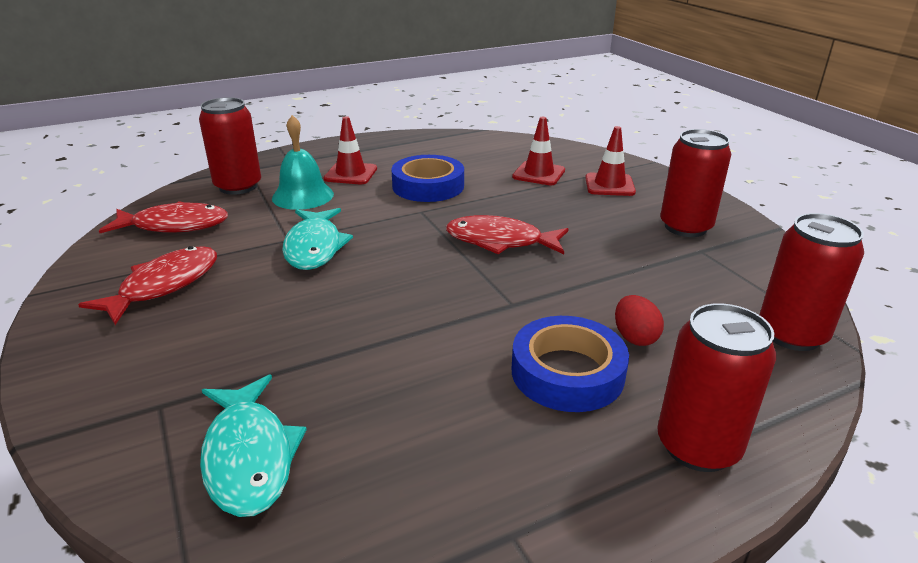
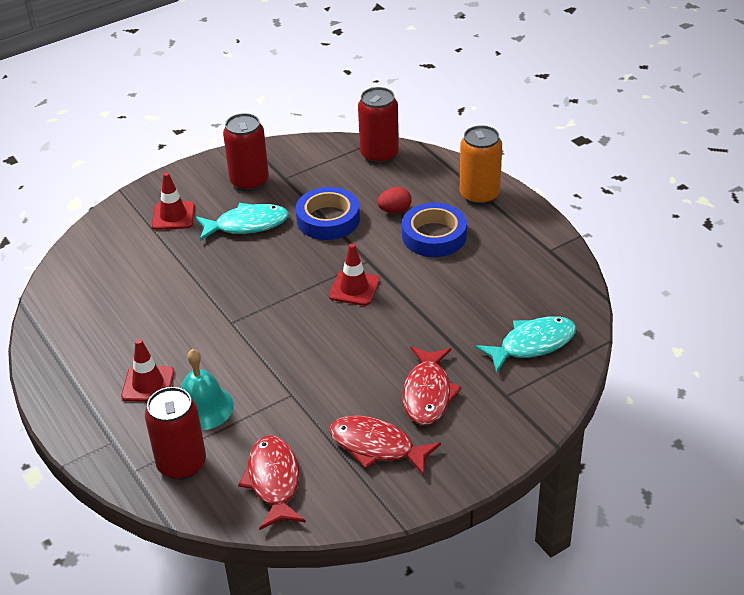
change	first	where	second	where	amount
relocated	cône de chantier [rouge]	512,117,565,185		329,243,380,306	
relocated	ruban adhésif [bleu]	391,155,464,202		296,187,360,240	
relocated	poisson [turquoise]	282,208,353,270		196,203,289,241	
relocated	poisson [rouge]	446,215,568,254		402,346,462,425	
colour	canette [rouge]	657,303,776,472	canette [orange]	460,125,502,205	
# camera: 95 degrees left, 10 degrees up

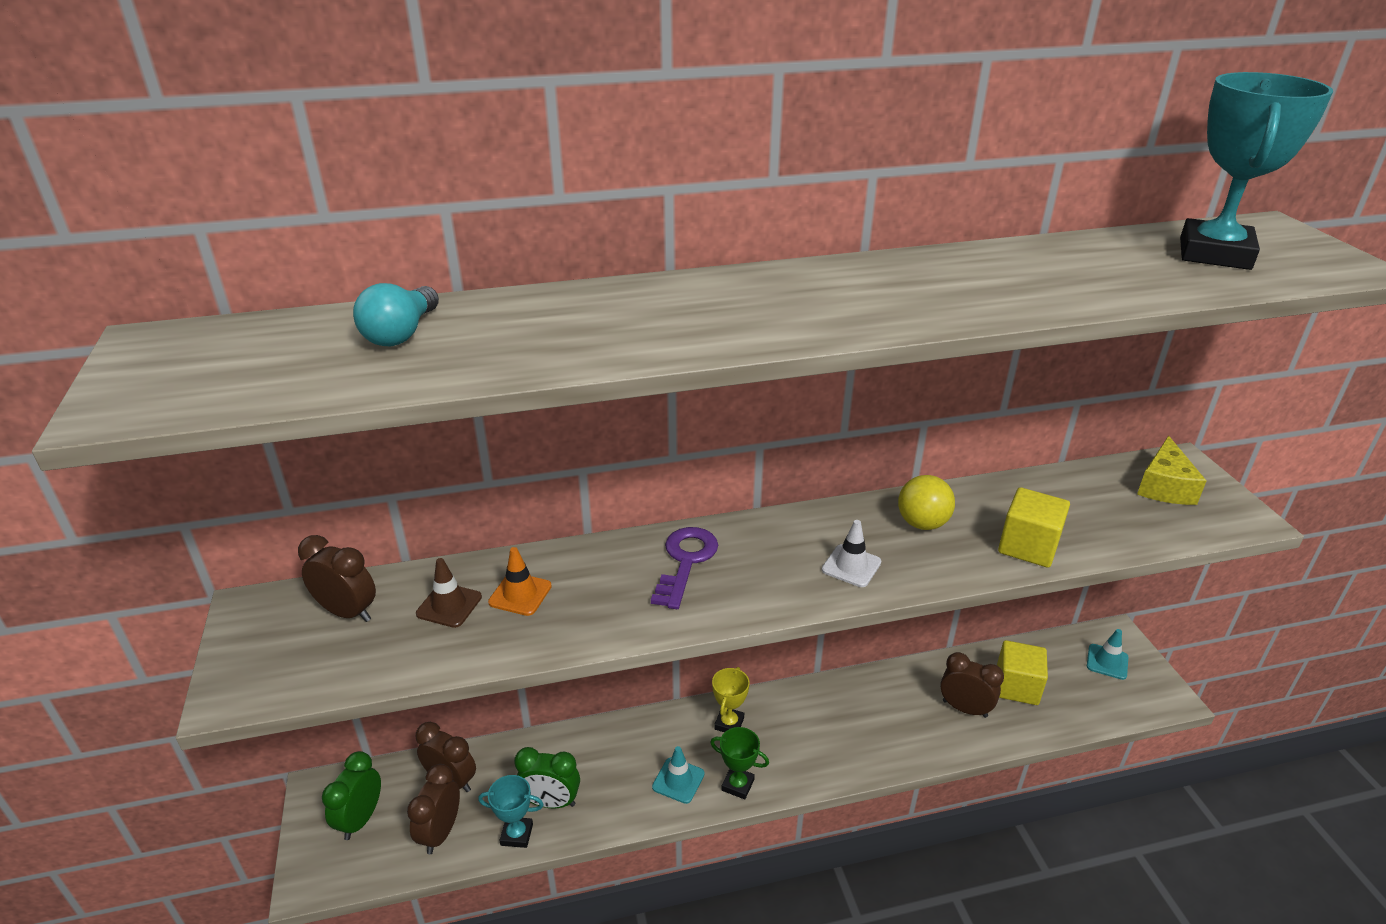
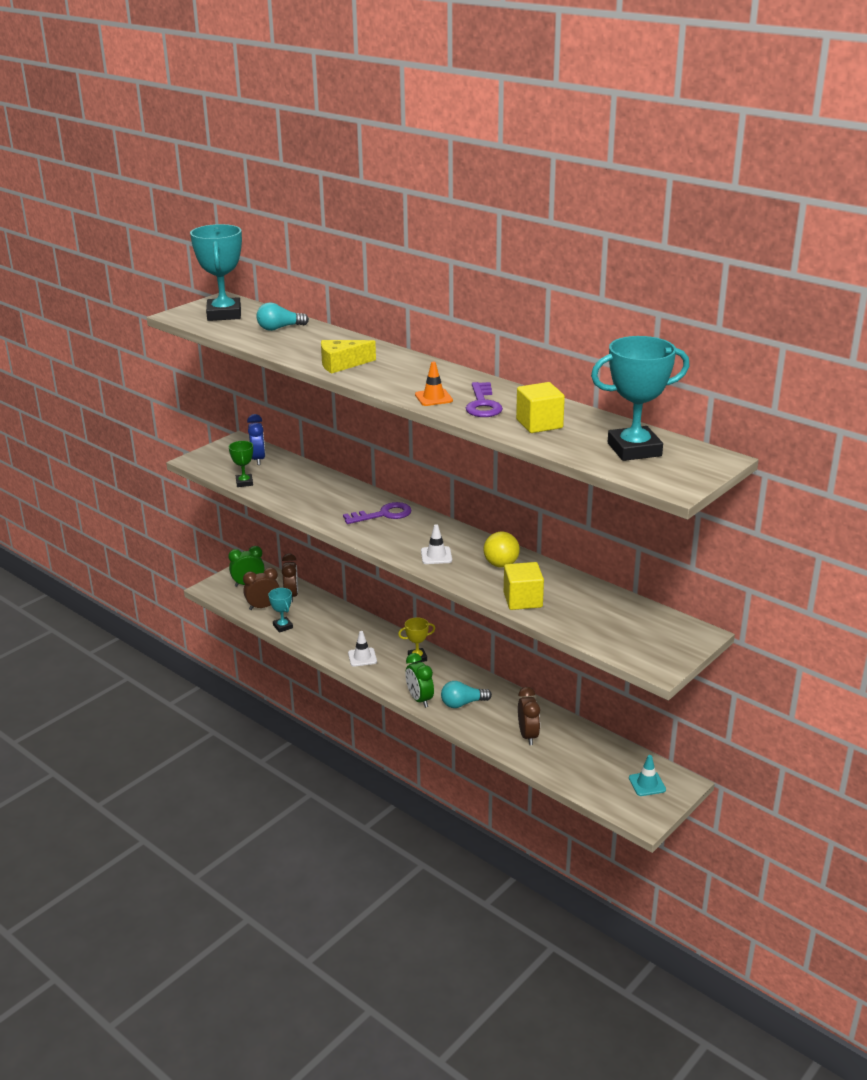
change	first	where	second	where	amount
relocated	fromage [jaune]	1137,436,1207,505		321,340,376,374	
colour	réveil [marron]	298,535,376,622	réveil [bleu]	247,414,265,465	
relocated	cône de chantier [orange]	488,547,552,616		415,362,453,406	
missing	cône de chantier [marron]	416,558,482,628			
relocated	cube [jaune]	997,640,1048,705		516,382,565,433	
relocated	trophée [vert]	710,727,769,799		229,441,253,487	
colour	cône de chantier [turquoise]	652,746,705,804	cône de chantier [blanc]	348,631,377,667	
relocated	réveil [vert]	514,747,580,809		405,653,434,708	
appeared			trophée [turquoise]	190,224,242,321	
appeared			clé [violet]	466,382,503,417	
appeared			ampoule [turquoise]	441,681,492,708	
# camera: 55 degrees right, 5 degrees down

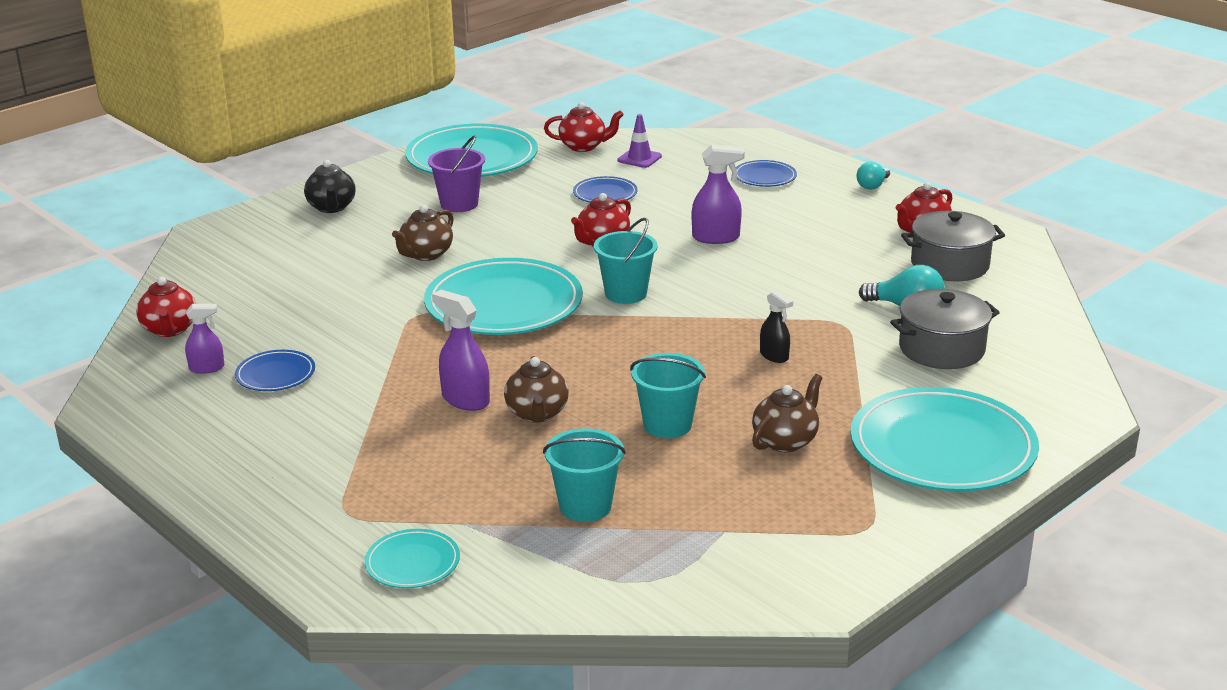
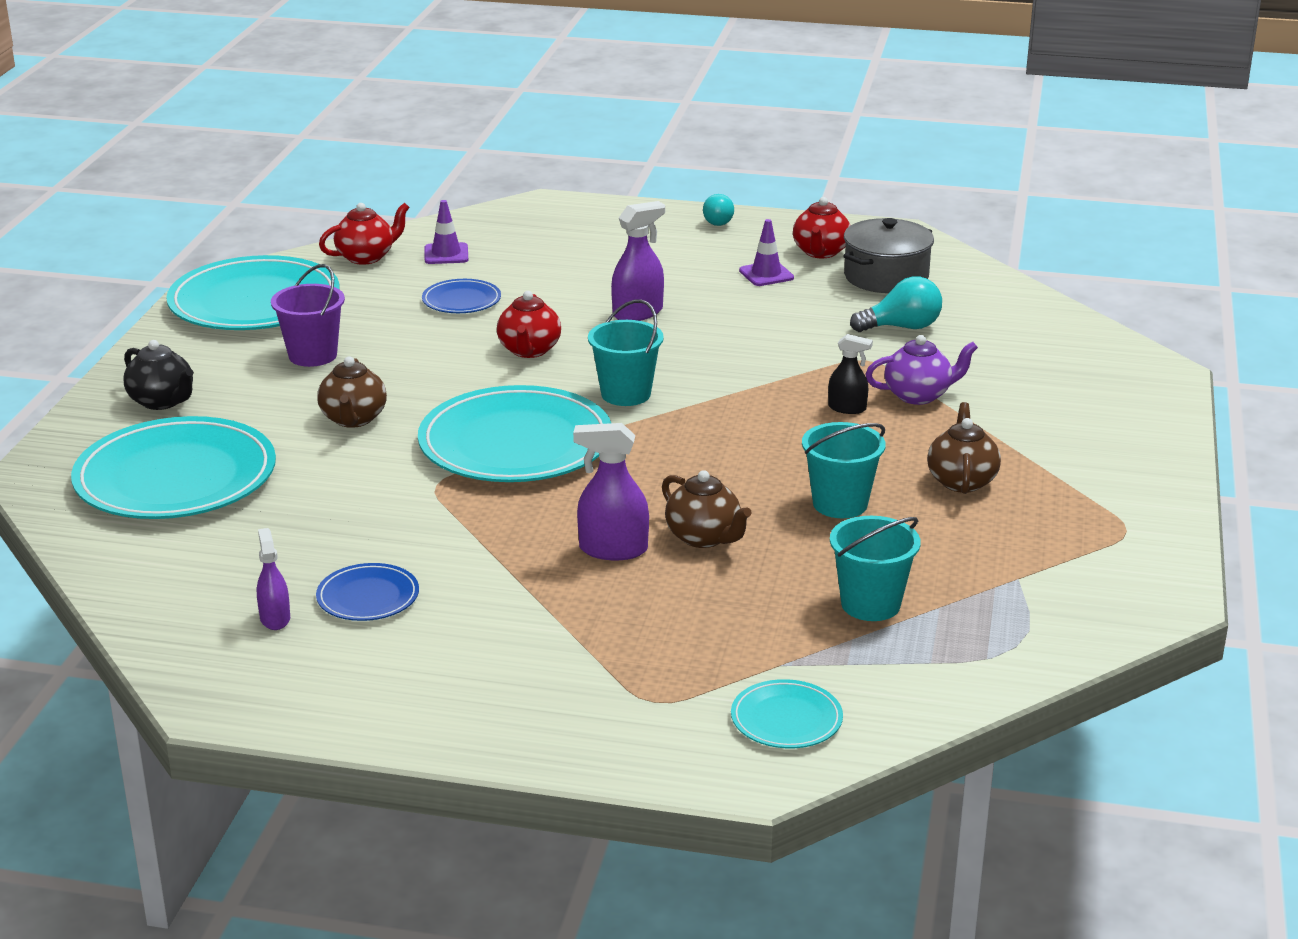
change	first	where	second	where	amount
missing	assiette [bleu]	736,160,797,187			
missing	théière [rouge]	136,277,196,337			
missing	marmite [gris]	890,289,1000,369			
spun	vaporisateur [violet]	185,304,225,374		257,528,290,630	60 degrees counterclockwise
relocated	assiette [turquoise]	850,387,1039,491		71,416,276,519	
appeared			cône de chantier [violet]	739,219,794,286	
appeared			théière [violet]	865,335,978,405	
# camera: 35 degrees left, 0 degrees up

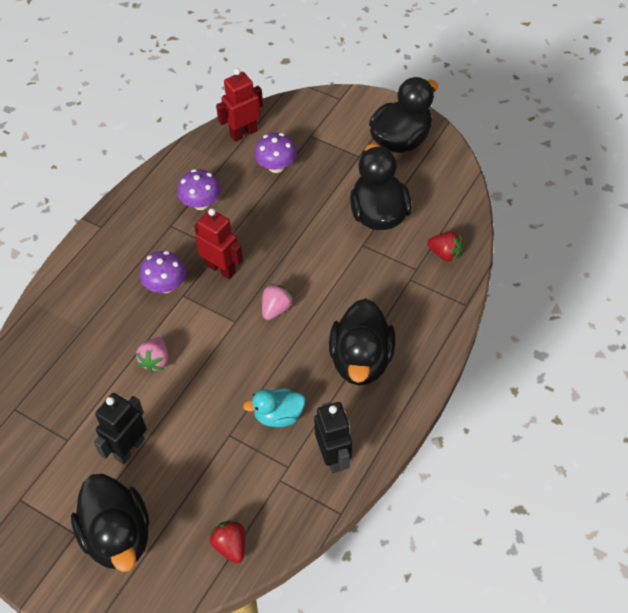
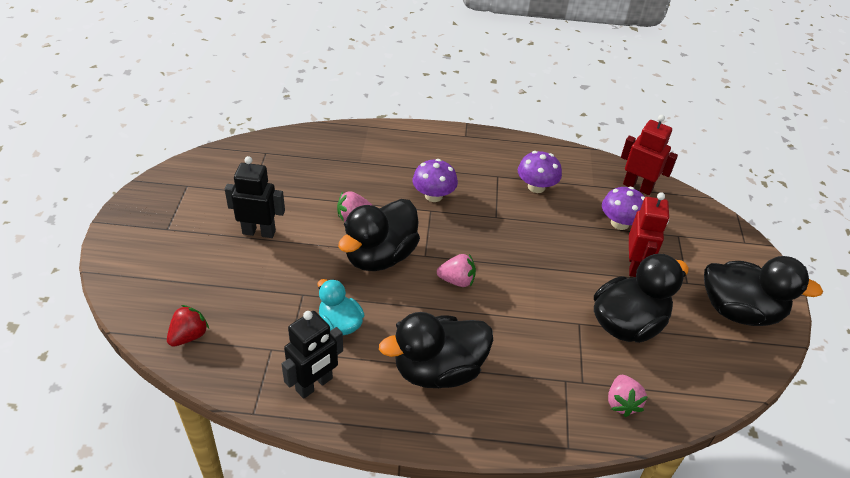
change	first	where	second	where	amount
relocated	robot [rouge]	194,208,243,280		629,192,669,277	
colour	fraise [rouge]	427,232,463,262	fraise [rose]	608,375,648,417	
relocated	canard [noir]	71,474,149,572		338,199,420,271	
# camera: 60 degrees right, 10 degrees down

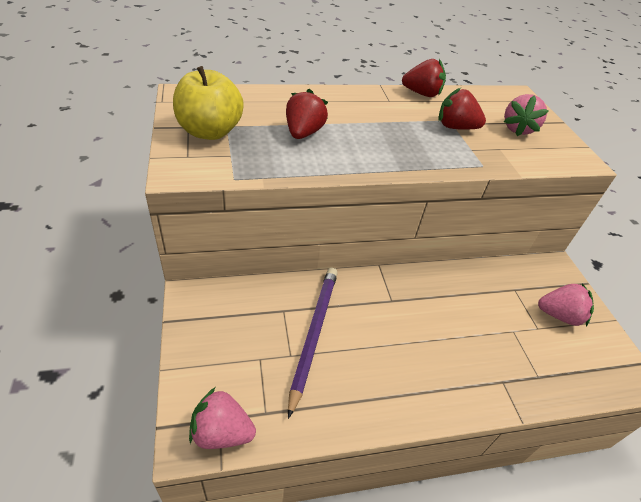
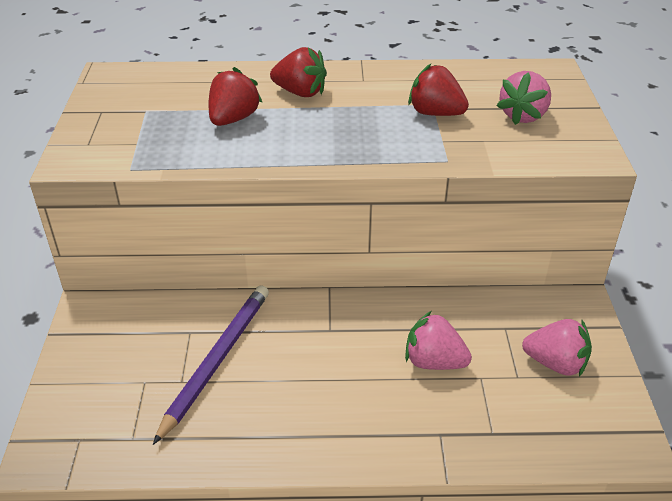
change	first	where	second	where	amount
relocated	fraise [rouge]	402,59,446,97		270,47,327,97	
missing	pomme [jaune]	173,66,244,140			
relocated	fraise [rose]	189,387,256,449		405,311,472,370	
# camera: 15 degrees right, 5 degrees down

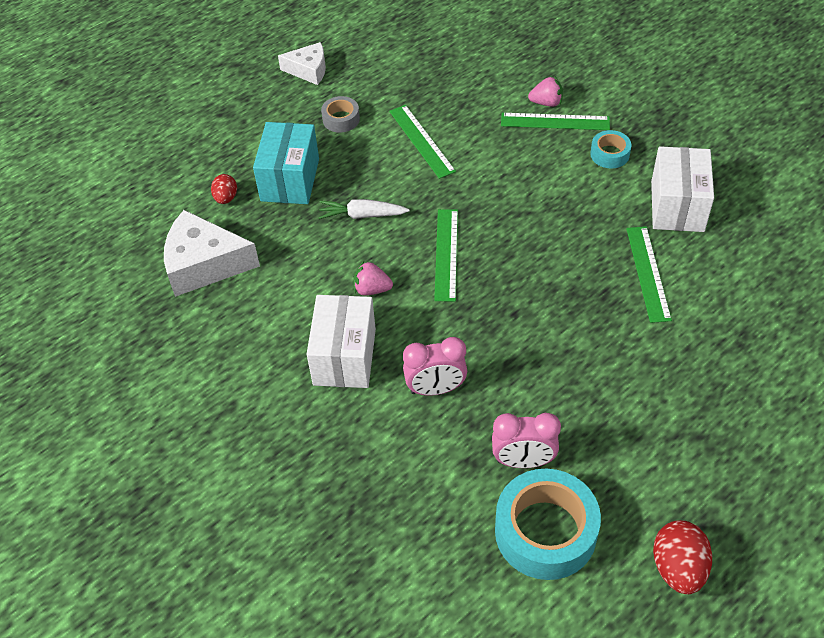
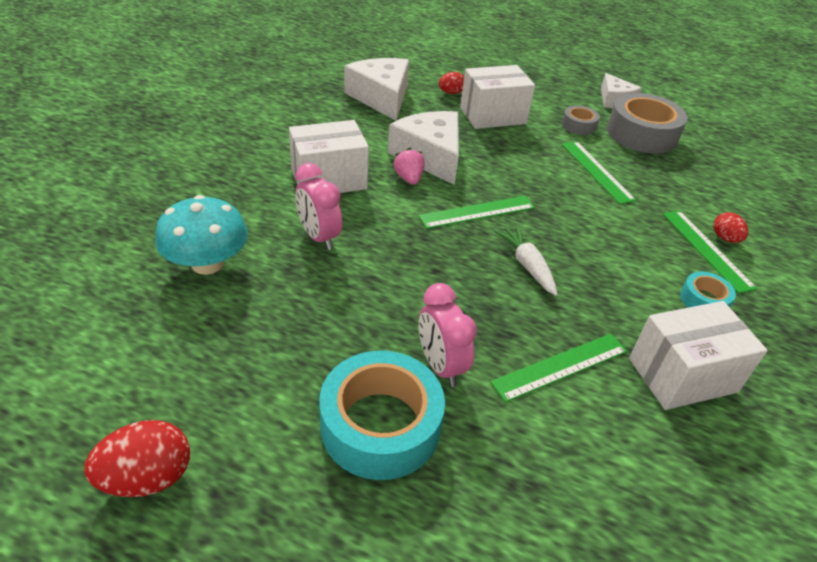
change	first	where	second	where	amount
exchanged	fraise [rose]	528,77,563,107	œuf [rouge]	713,212,748,243	
spun	règle [vert]	389,105,456,179		562,141,636,204	60 degrees counterclockwise
colour	boîte [turquoise]	253,122,319,204	boîte [blanc]	460,65,535,129	
relocated	carotte [blanc]	318,199,410,219		495,226,558,296	
relocated	réveil [rose]	492,413,561,468		419,283,477,387	
relocated	ruban adhésif [turquoise]	495,469,601,580		319,351,445,480	
appeared			ruban adhésif [gris]	607,93,688,153	
appeared			fromage [blanc]	388,111,459,185	
appeared			champignon [turquoise]	155,195,248,275	
# camera: 60 degrees right, 10 degrees down

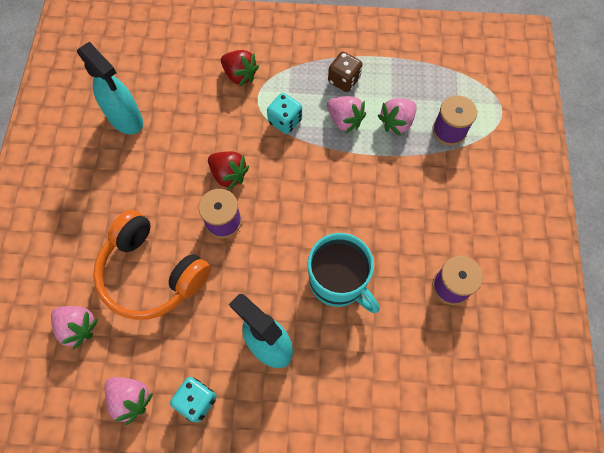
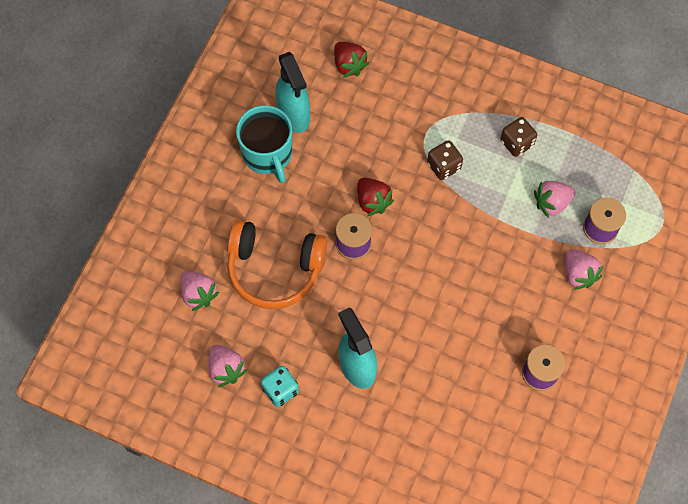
change	first	where	second	where	amount
relocated	fraise [rouge]	221,50,259,87		334,42,369,78	
colour	dé [turquoise]	267,93,302,134	dé [marron]	427,140,463,180	
relocated	fraise [rose]	327,96,366,133		565,249,603,290	
spun	casque audio [orange]	93,210,211,320		227,220,327,309	45 degrees counterclockwise
relocated	tasse [turquoise]	308,233,380,313		236,105,292,183	
# camera: 20 degrees right, 0 degrees up

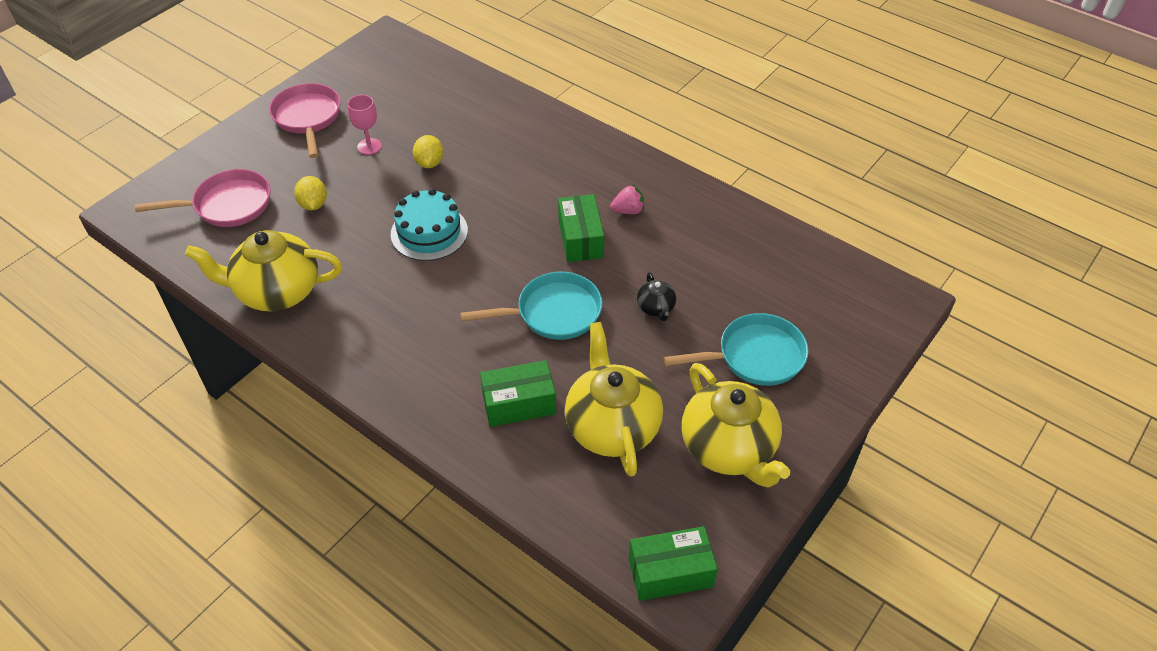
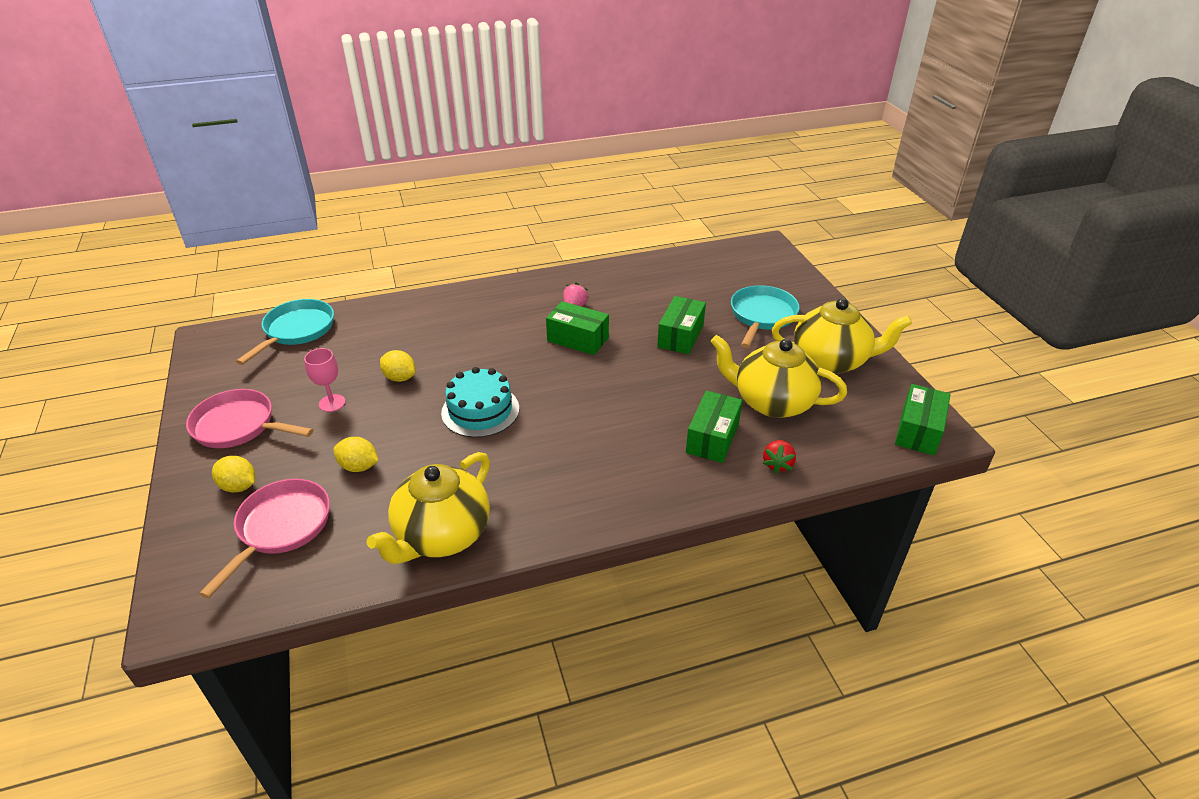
change	first	where	second	where	amount
relocated	poêle [turquoise]	460,272,602,340		236,299,334,365	
exchanged	théière [noir]	637,272,676,321	boîte [vert]	657,296,706,354	
appeared			fraise [rouge]	763,440,796,474	
appeared			citron [jaune]	212,456,255,492	
# camera: 55 degrees left, 10 degrees down

